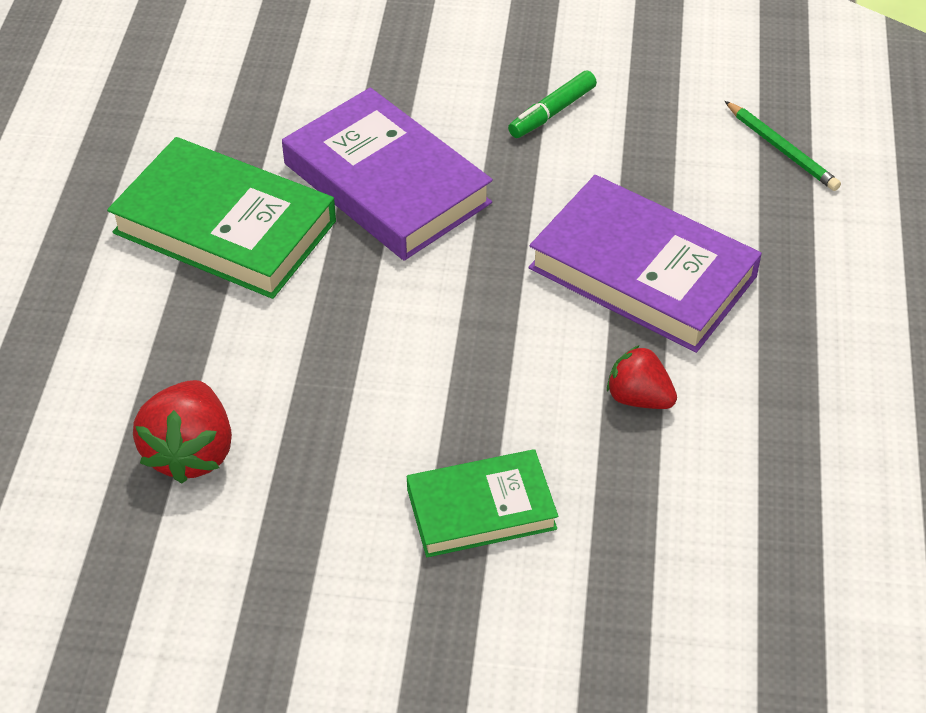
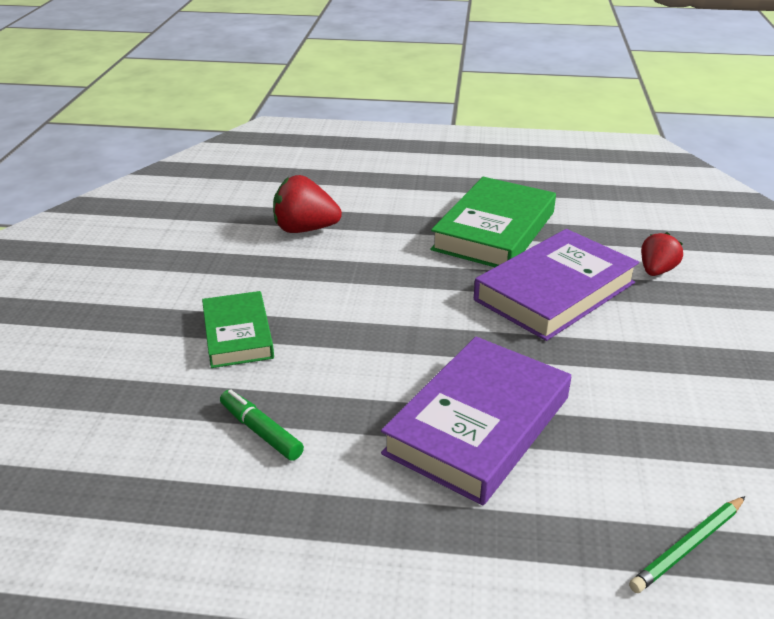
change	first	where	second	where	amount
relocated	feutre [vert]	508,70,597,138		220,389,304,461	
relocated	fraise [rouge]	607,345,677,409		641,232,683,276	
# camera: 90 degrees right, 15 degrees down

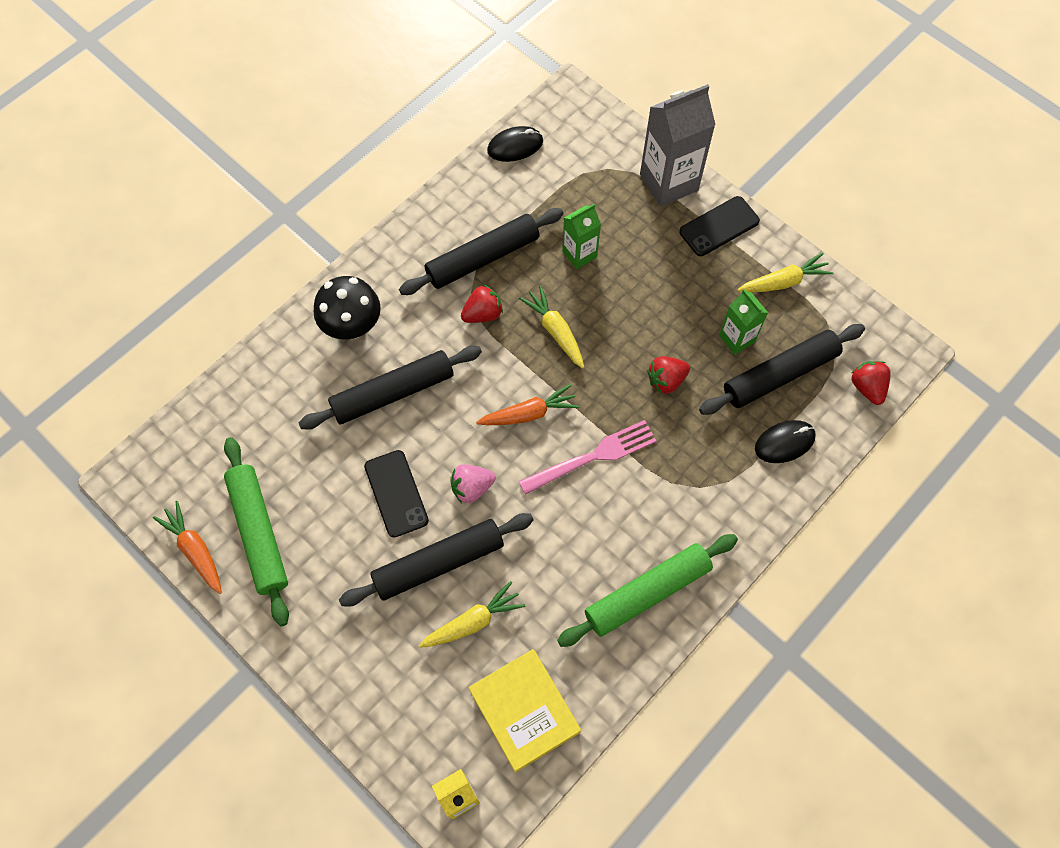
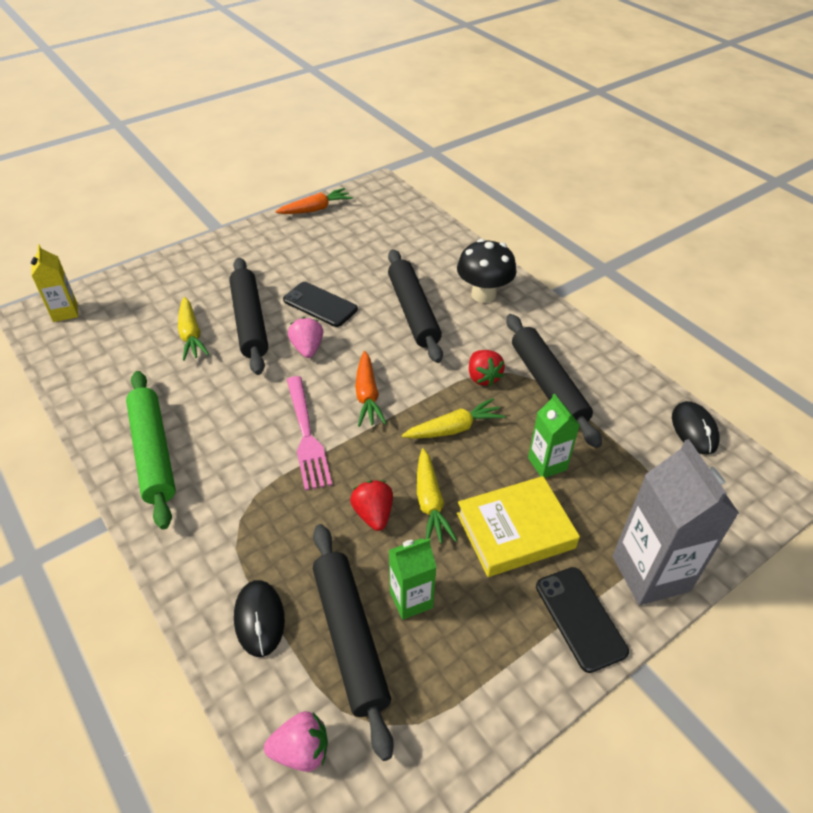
change	first	where	second	where	amount
relocated	carotte [jaune]	737,253,834,292		417,448,457,543	
colour	fraise [rouge]	852,361,891,405	fraise [rose]	264,711,328,772	
missing	rouleau à pâtisserie [vert]	224,437,289,626			
spun	téléphone [noir]	364,450,429,537		283,282,358,327	45 degrees clockwise
relocated	livre [jaune]	468,649,581,773		457,476,580,577	
# camera: 100 degrees right, 20 degrees down

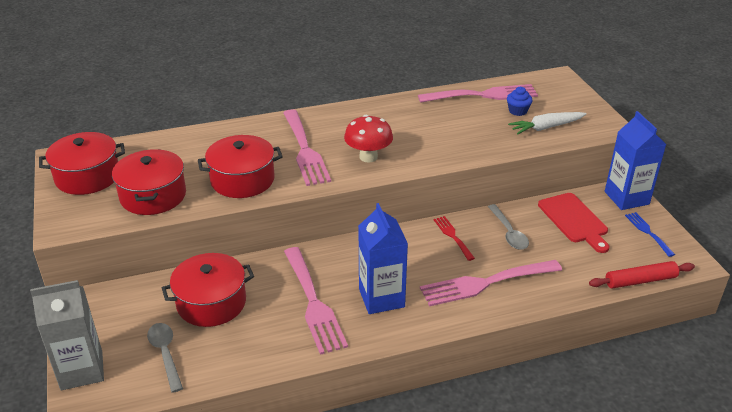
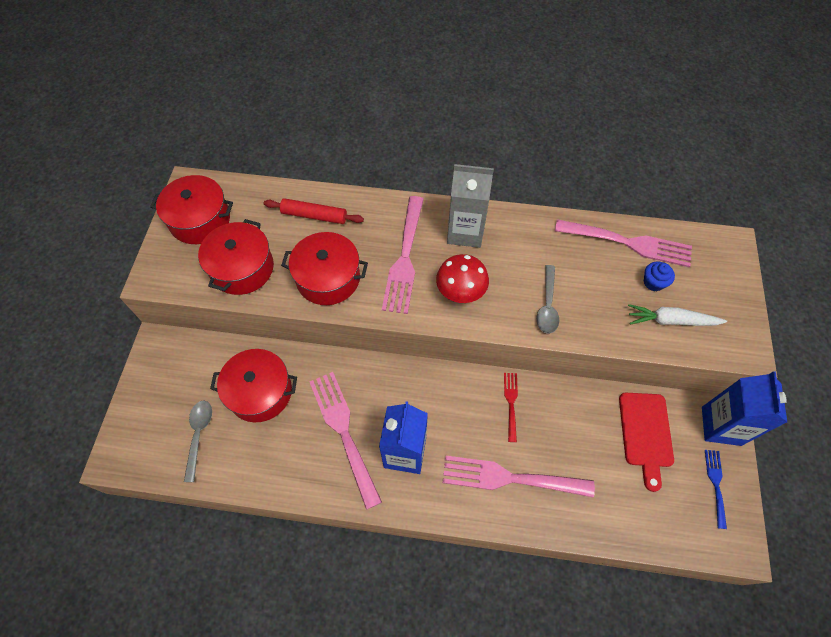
change	first	where	second	where	amount
relocated	cuillère [gris]	488,204,529,250		536,265,559,334	
spun	fourchette [rose]	284,247,348,355		309,372,382,510	150 degrees clockwise
relocated	rouleau à pâtisserie [rouge]	589,261,695,289		264,198,364,224	
relocated	brique de lait [gris]	30,280,104,390		447,164,494,248	
# camera: 25 degrees right, 25 degrees up

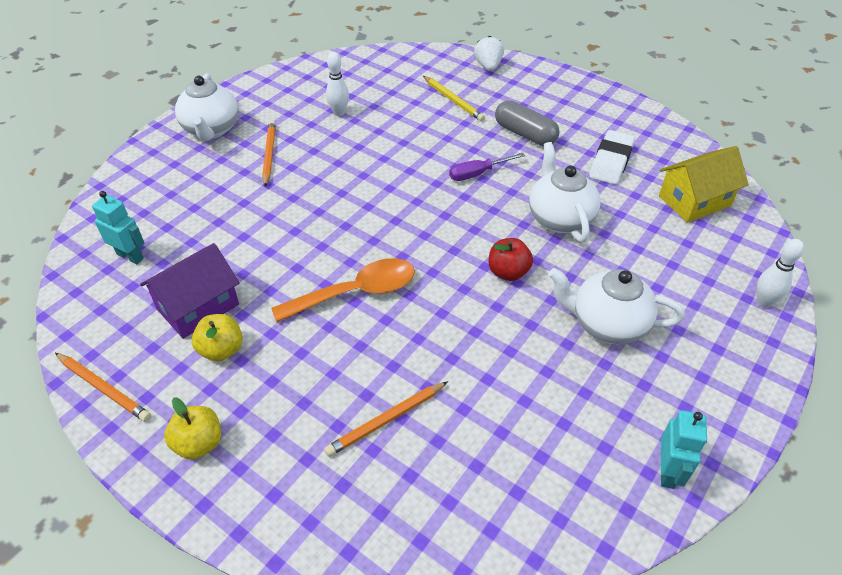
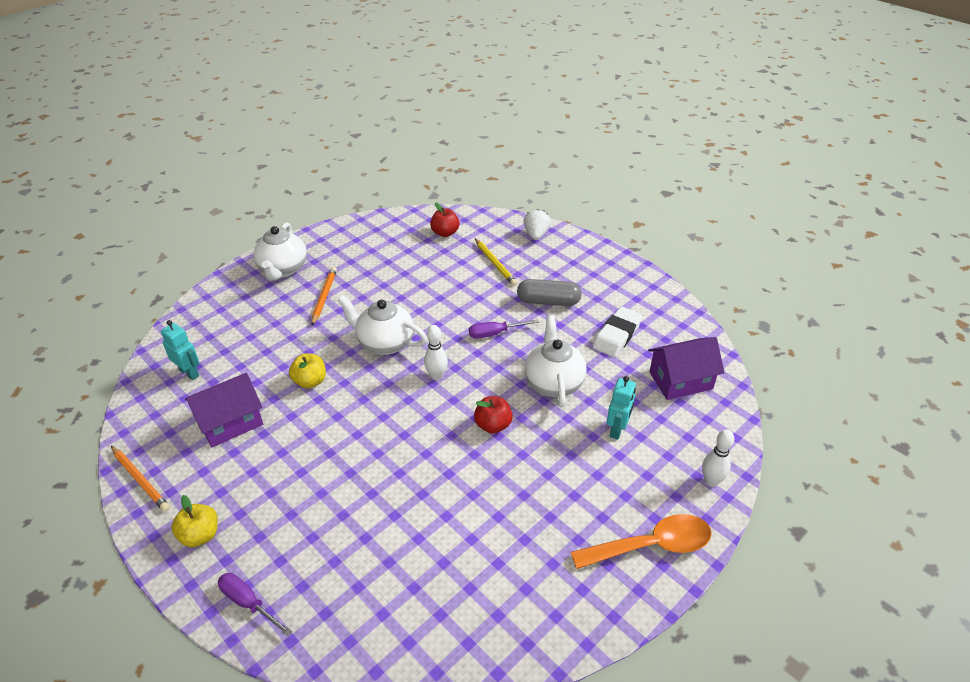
change	first	where	second	where	amount
relocated	quille [blanc]	326,52,349,116		424,325,448,380	
spun	gélule [gris]	495,101,560,146		517,279,582,306	45 degrees counterclockwise
colour	maison [jaune]	659,146,749,223	maison [violet]	648,337,725,400	
relocated	cuillère [orange]	271,258,415,322		571,514,712,569	
relocated	théière [blanc]	548,268,685,345		337,295,427,355	
relocated	pomme [jaune]	192,314,243,361		289,354,326,389	
missing	crayon [orange]	324,381,448,457			
relocated	robot [turquoise]	661,410,707,489		607,376,636,440	
appeared			pomme [rouge]	430,202,459,237	
appeared			tournevis [violet]	218,573,292,636	
# camera: 10 degrees right, 5 degrees down

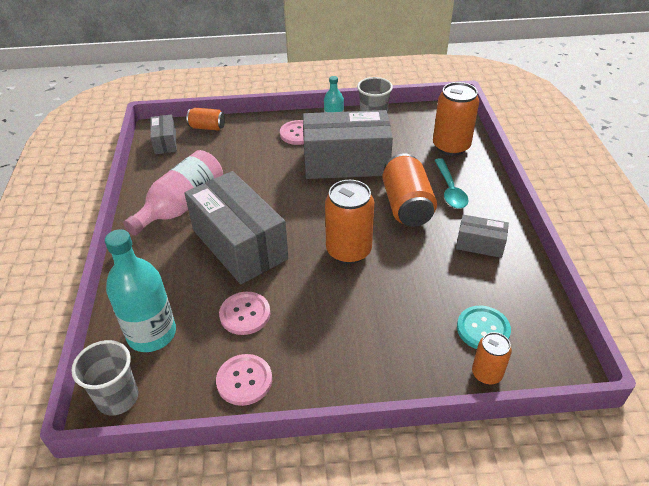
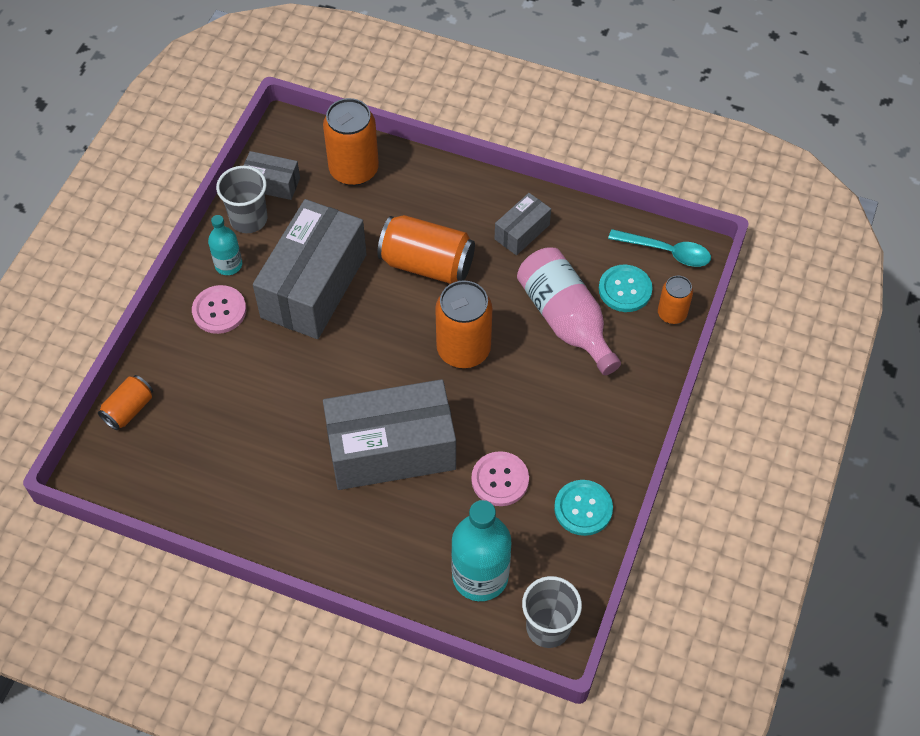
change	first	where	second	where	amount
relocated	boîte [gris]	150,114,177,154		244,151,300,200	
relocated	bouteille [rose]	123,150,223,236		517,248,621,375	
relocated	cuillère [turquoise]	434,158,468,209		608,229,711,267	
colour	bouton [rose]	216,354,272,406	bouton [turquoise]	554,480,613,536	
# camera: 65 degrees left, 15 degrees up

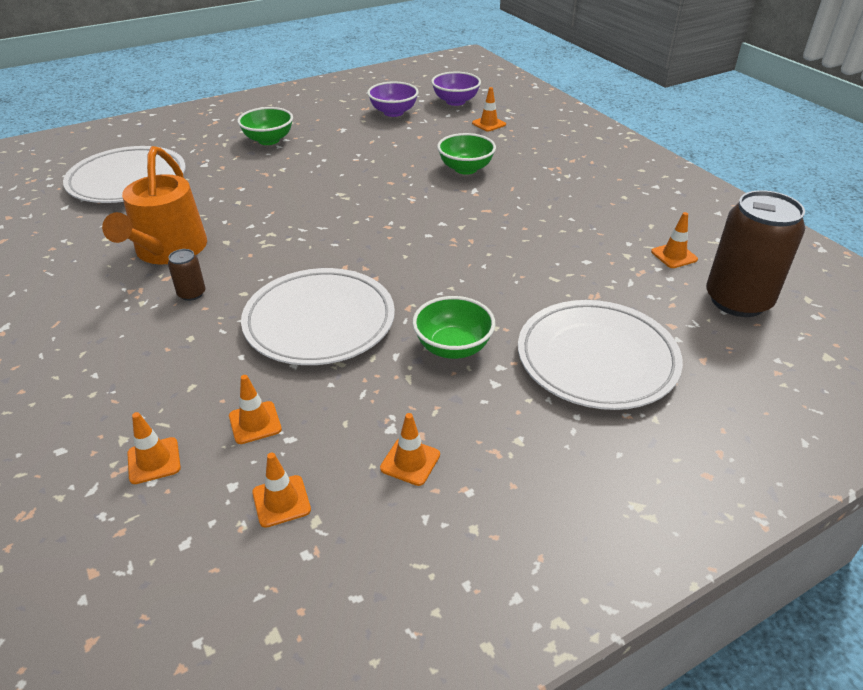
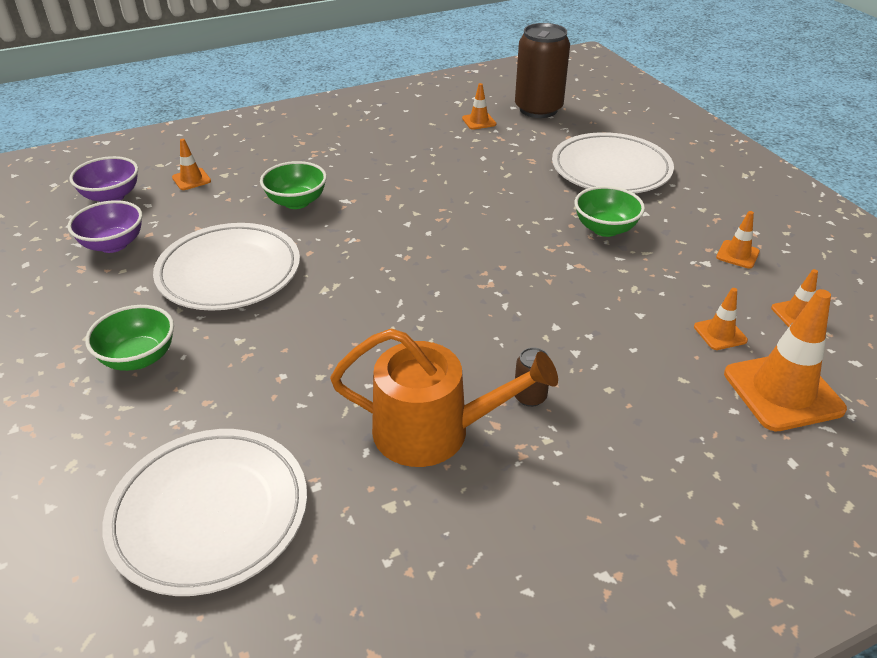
change	first	where	second	where	amount
relocated	assiette [blanc]	241,268,395,365		153,223,300,311	
size	cône de chantier [orange]	127,412,181,484		724,289,847,431	x2.05
# camera: 85 degrees left, 0 degrees up

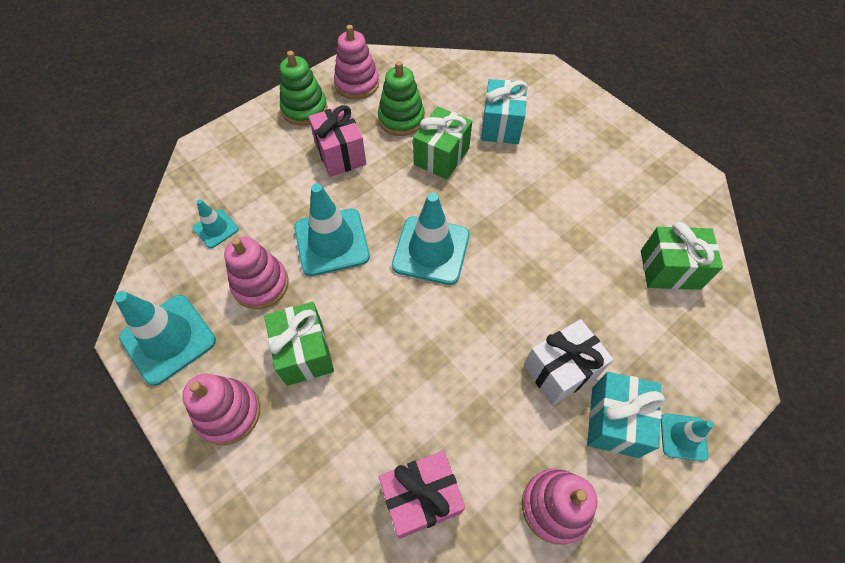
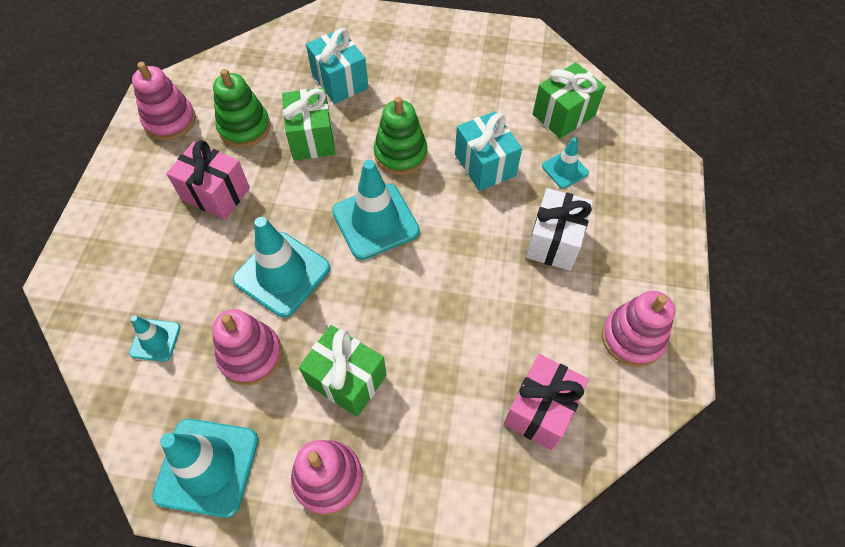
change	first	where	second	where	amount
relocated	jouet à empiler [vert]	280,51,327,126		374,97,427,175	
relocated	cadeau [turquoise]	587,372,665,458		455,111,522,191	
relocated	cône de chantier [turquoise]	661,413,714,462		542,137,589,188	
# camera: 40 degrees left, 0 degrees up

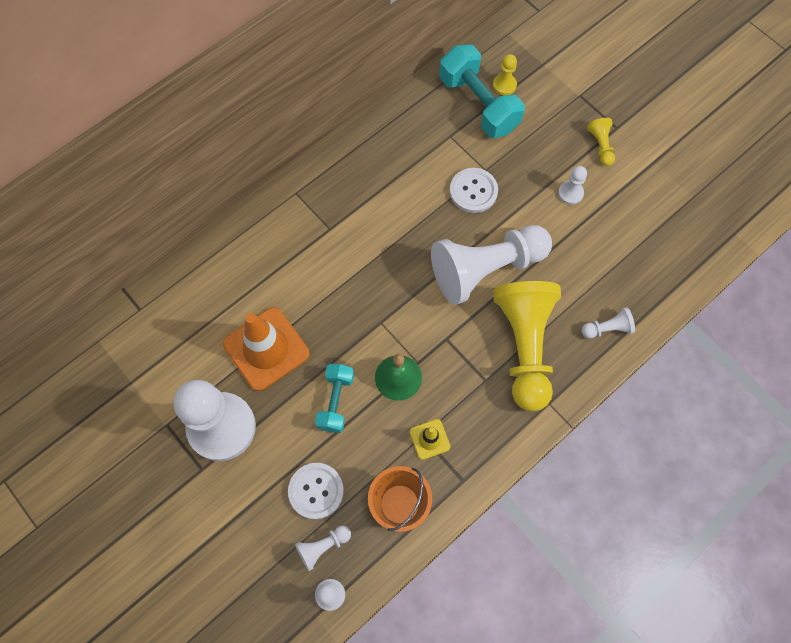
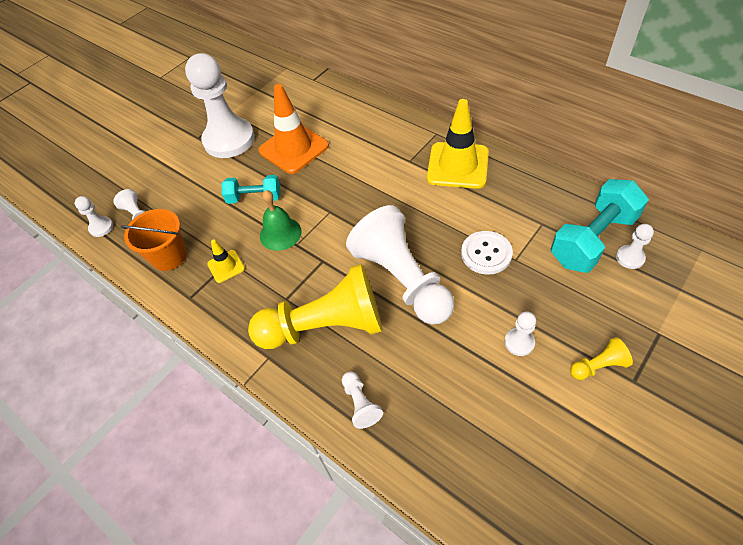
change	first	where	second	where	amount
colour	pion [jaune]	493,54,517,95	pion [blanc]	616,224,654,269	
missing	bouton [blanc]	288,463,344,519			
appeared			cône de chantier [jaune]	427,99,489,189	
# camera: 85 degrees right, 15 degrees down

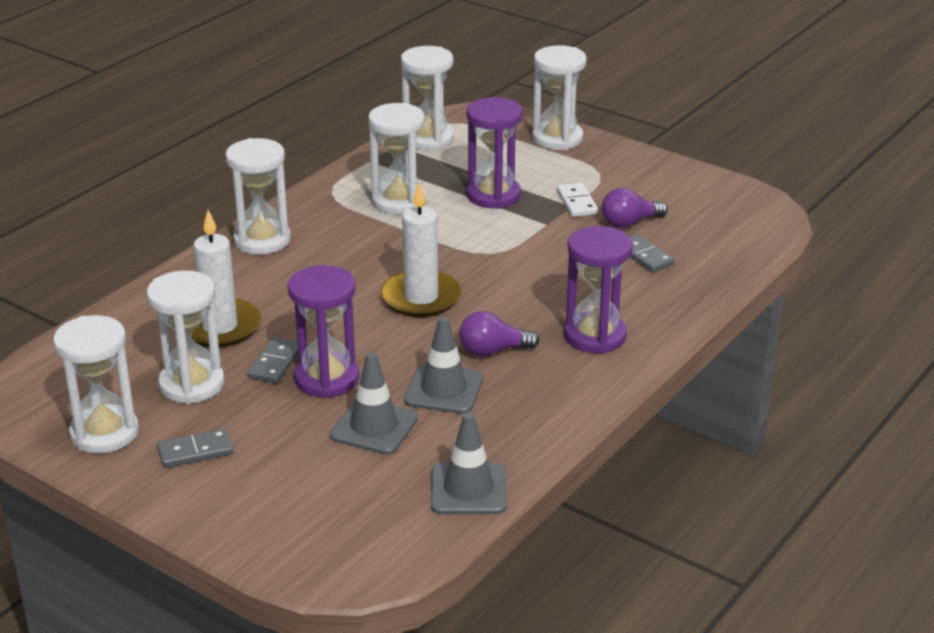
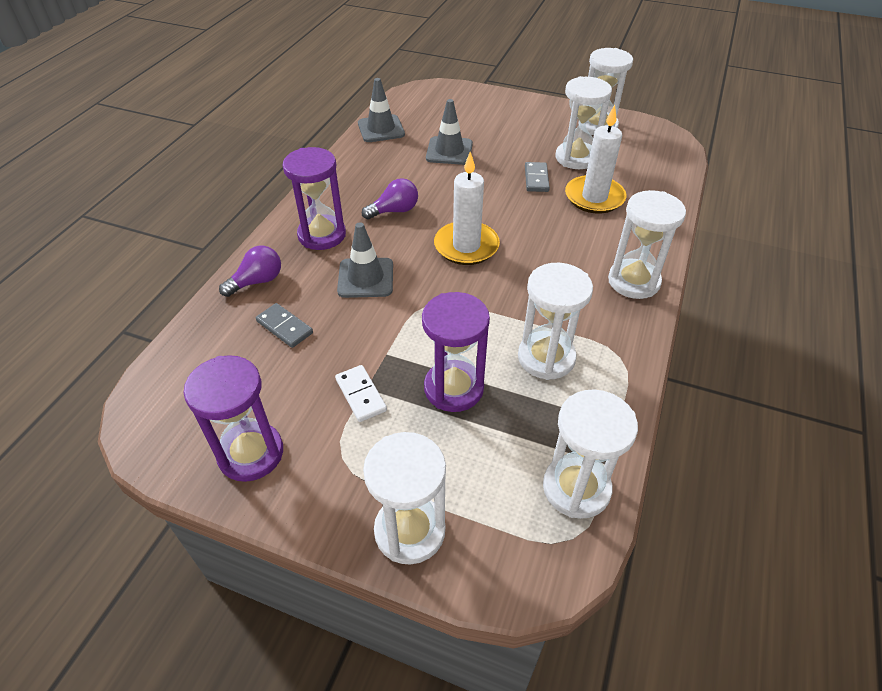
change	first	where	second	where	amount
relocated	ampoule [violet]	602,188,668,228		219,246,281,297	
relocated	sablier [violet]	288,265,359,398		184,355,283,482	
relocated	cône de chantier [gris]	404,317,483,414		337,222,393,298	
missing	domino [gris]	157,429,233,468			
# camera: 165 degrees right, 15 degrees up

